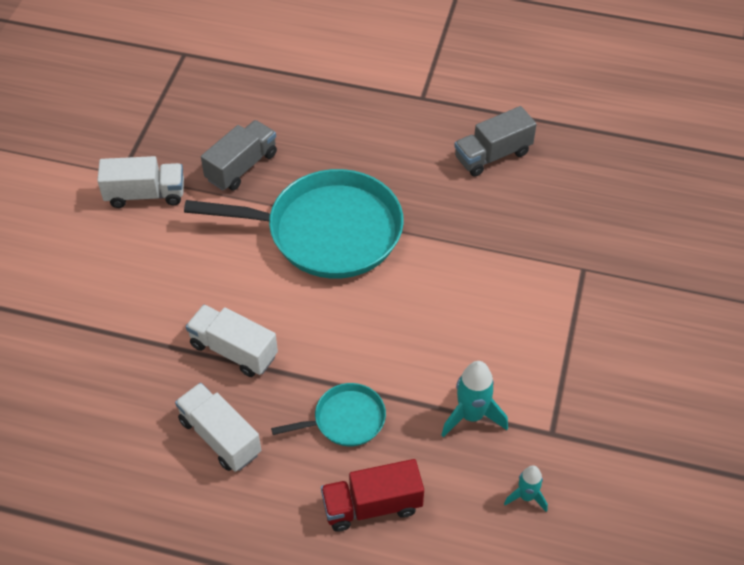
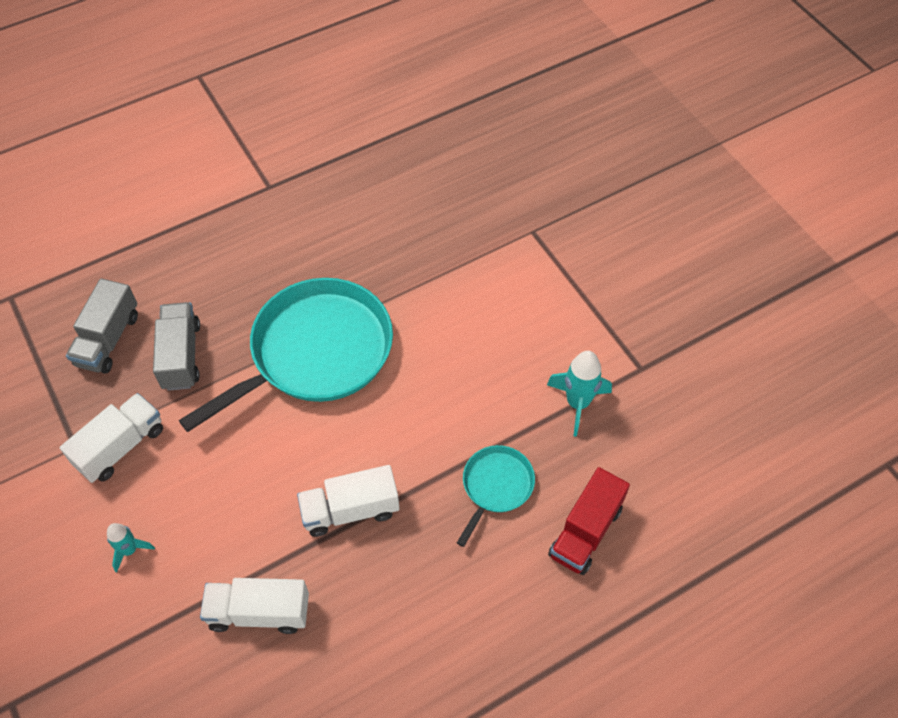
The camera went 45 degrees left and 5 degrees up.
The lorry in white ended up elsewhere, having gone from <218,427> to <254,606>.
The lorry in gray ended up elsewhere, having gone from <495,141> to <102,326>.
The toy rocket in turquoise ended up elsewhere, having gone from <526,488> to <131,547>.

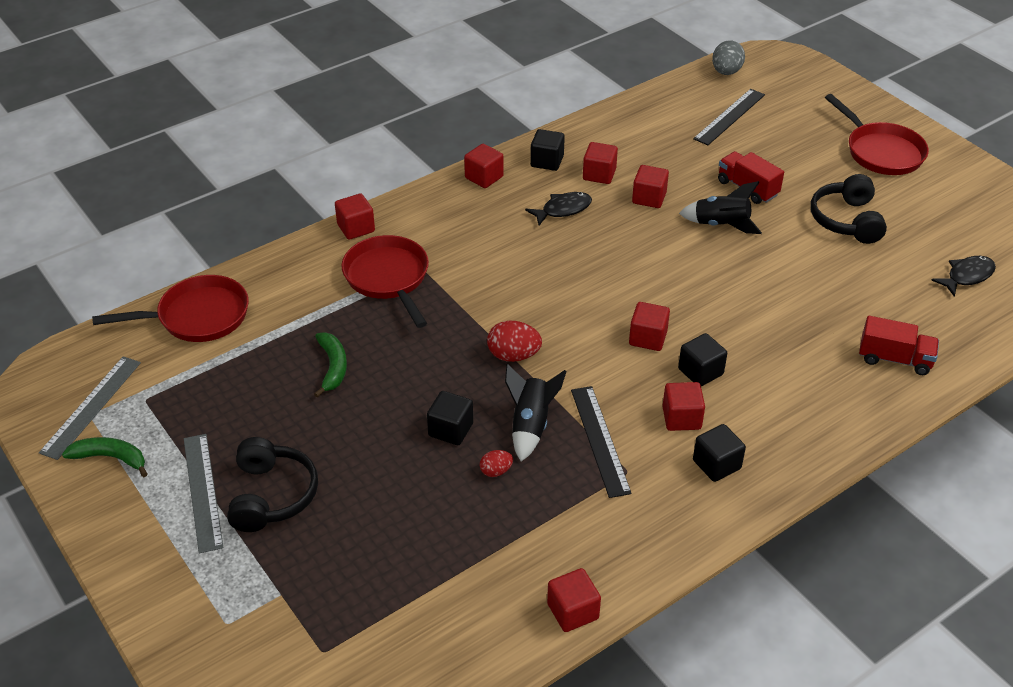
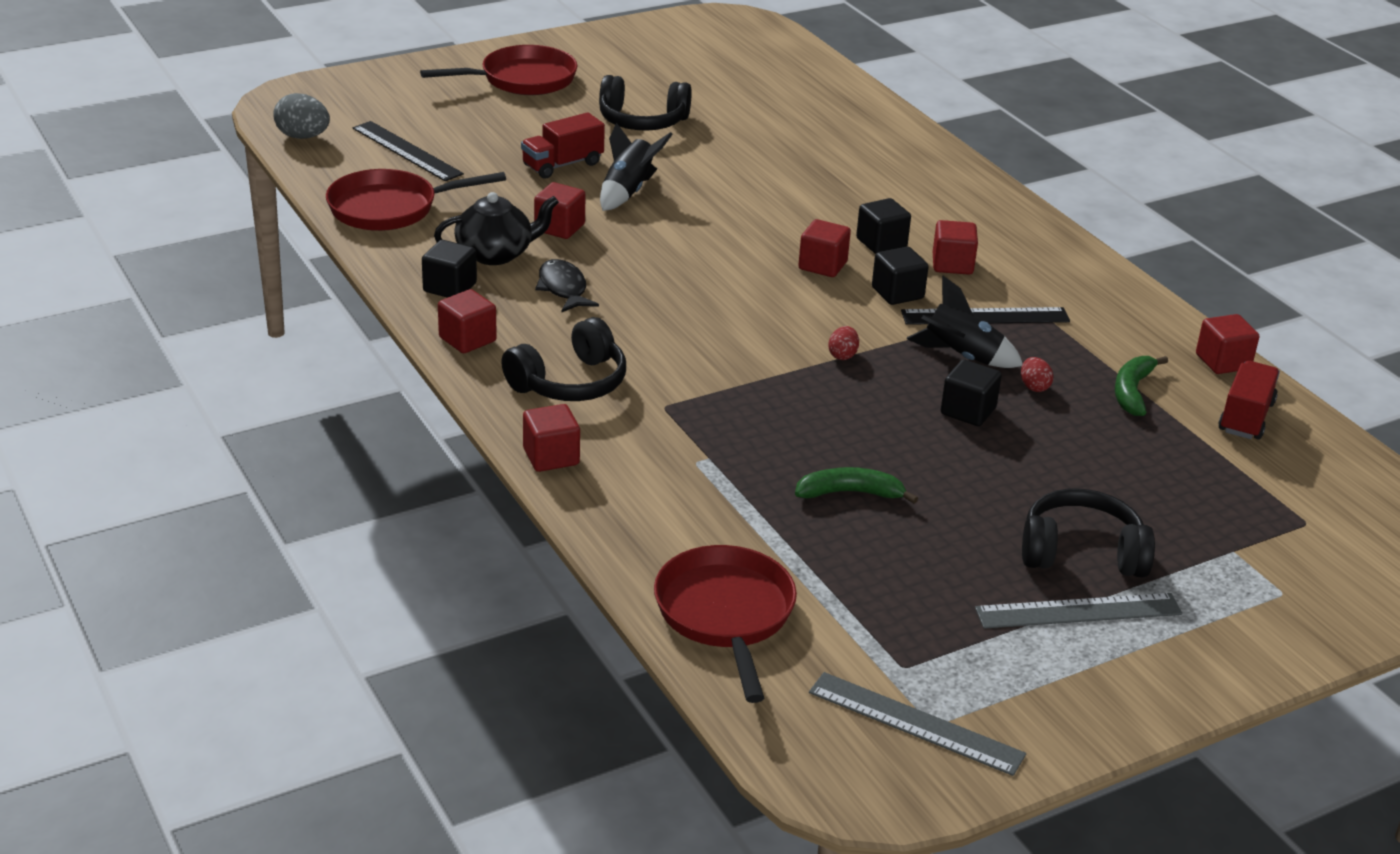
The camera went 85 degrees left and 10 degrees down.
The second view lost the fish figure in black at <963,276>.
The second view gained the headset in black at <563,359>.
The toy banana in green ended up elsewhere, having gone from <104,457> to <1141,386>.
The pan in scarlet ended up elsewhere, having gone from <385,281> to <416,200>.
The block in black ended up elsewhere, having gone from <719,453> to <900,276>.
The lorry in scarlet ended up elsewhere, having gone from <899,345> to <1249,400>.
Where the block in scarlet stood at <600,163>, the china teapot in black came to stand at <496,228>.
The size of the egg shape in scarlet at <514,341> changed by a factor of 0.58.

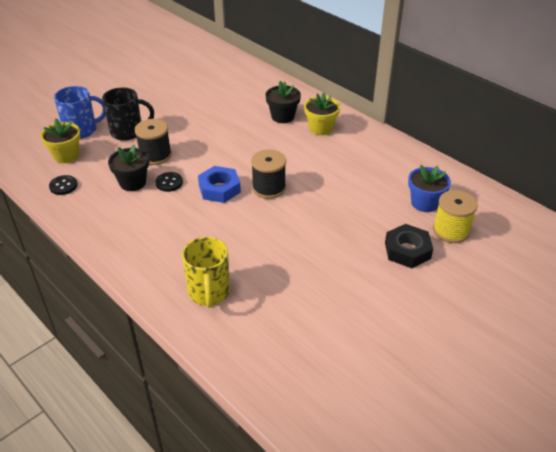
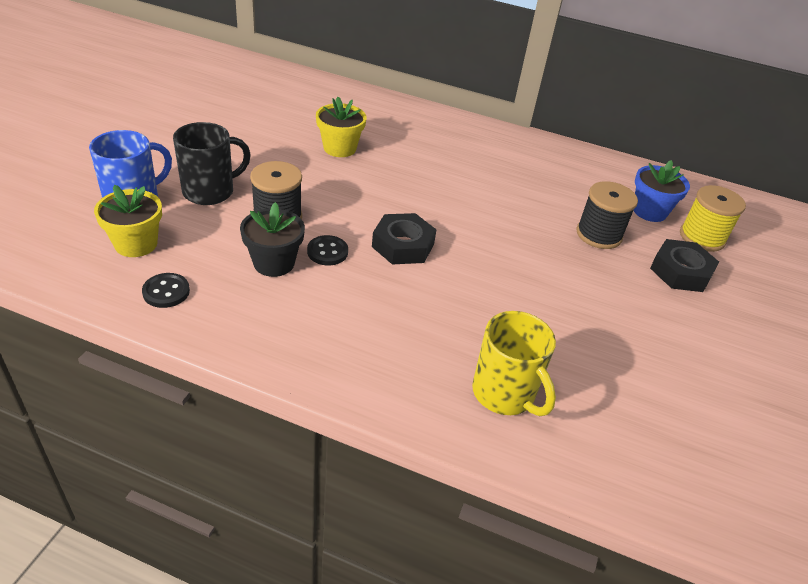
The camera went 30 degrees left and 0 degrees up.
The second view lost the flower pot in black at <283,102>.
The spool in black ended up elsewhere, having gone from <268,174> to <607,215>.
The flower pot in golden ended up elsewhere, having gone from <322,114> to <341,127>.
What was the hex nut in royal blue at <219,184> turned into the hex nut in black at <404,238>.

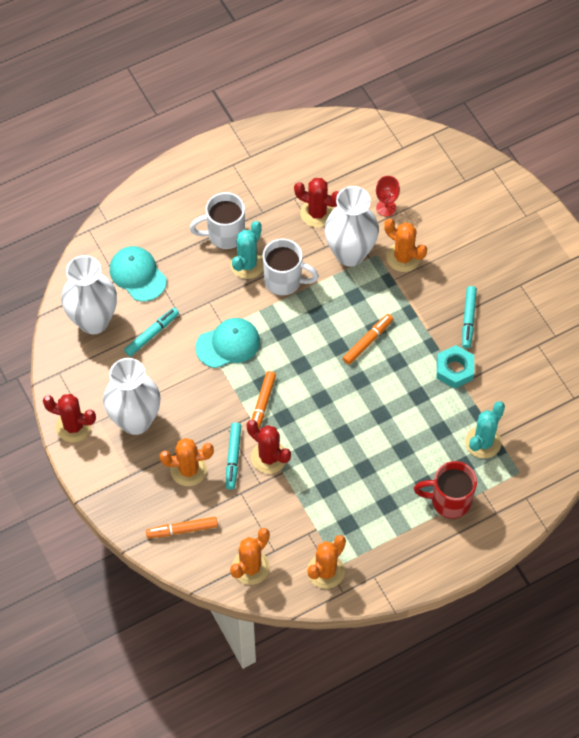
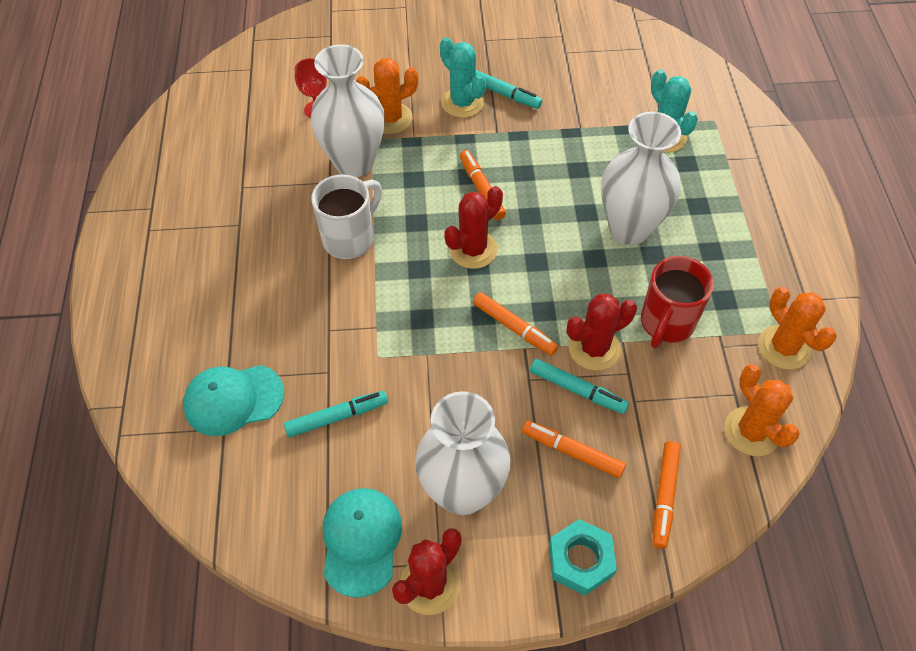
The camera went 65 degrees left and 5 degrees down.
The second view lost the coffee mug in white at <217,220>.
The vase in white ended up elsewhere, having gone from <89,294> to <641,178>.
The peaked cap in turquoise ended up elsewhere, having gone from <227,343> to <362,543>.
The saguaro cactus in turquoise ended up elsewhere, having gone from <246,250> to <463,77>.
The saguaro cactus in scarlet ended up elsewhere, having gone from <316,202> to <473,227>.
The coffee mug in scarlet ended up elsewhere, having gone from <445,490> to <677,302>.
The hex nut in turquoise ended up elsewhere, having gone from <455,367> to <583,557>.
Where the saguaro cactus in bright orange stood at <187,462>, the felt pen in bright orange came to stand at <574,449>.
The felt pen in turquoise at <151,332> ended up facing another way, 90 degrees clockwise from before.

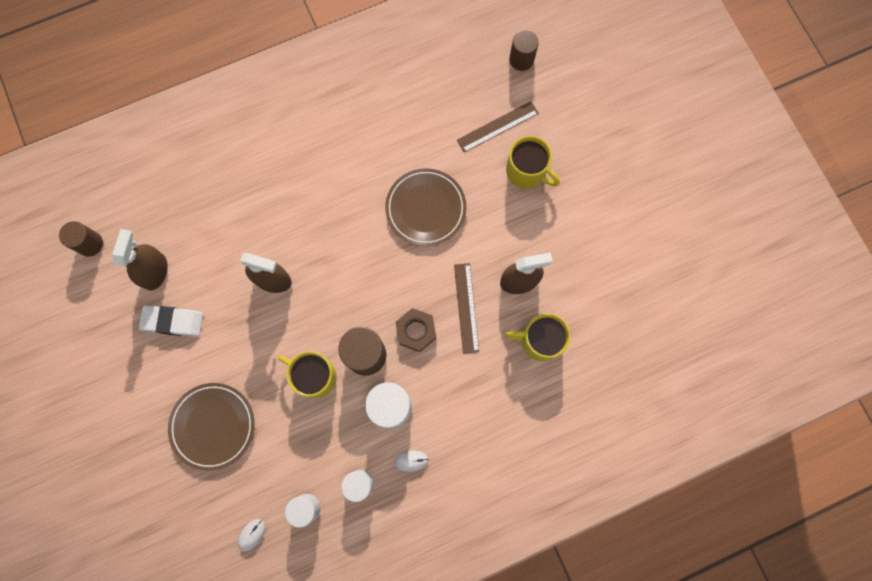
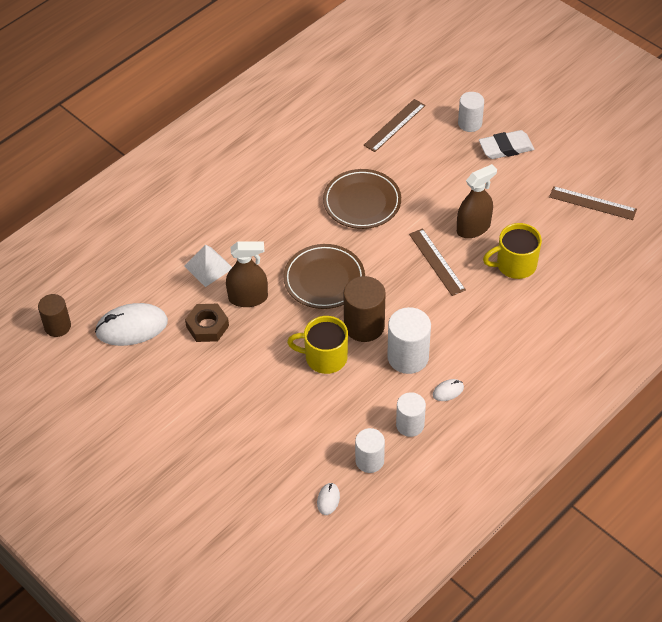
The camera went 20 degrees left and 25 degrees down.
The second view lost the coffee mug in golden at <533,162>.
The second view lost the cylinder in russet at <524,50>.
The second view gained the solid pyramid in white at <208,266>.
The second view gained the cylinder in white at <471,112>.
The second view gained the ruler in russet at <593,203>.
The eraser in white ended up elsewhere, having gone from <171,321> to <506,144>.
The dinner plate in russet ended up elsewhere, having gone from <211,427> to <324,276>.
The hex nut in russet ended up elsewhere, having gone from <416,330> to <207,323>.
Where the spray bottle in russet stood at <140,259>, the computer mouse in white came to stand at <131,324>.

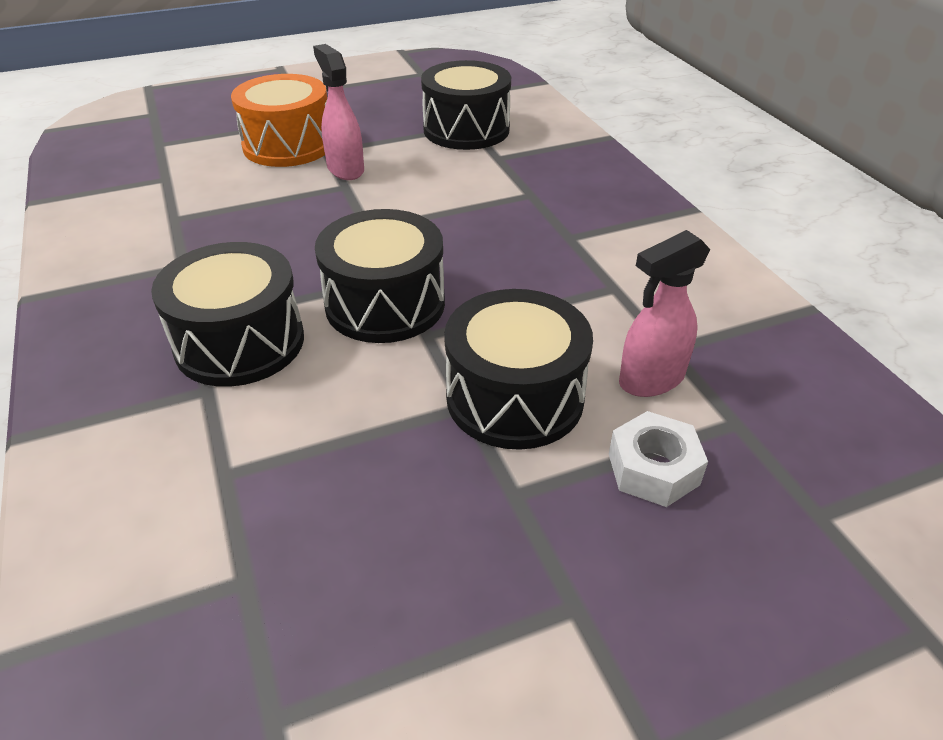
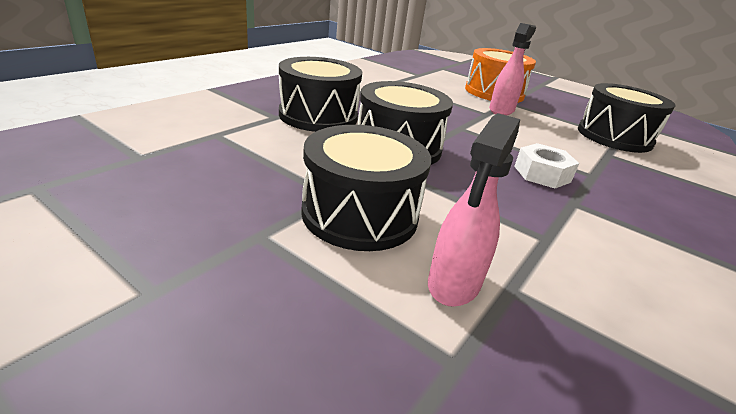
The camera went 55 degrees right and 10 degrees down.
The hex nut in white ended up elsewhere, having gone from <658,459> to <546,166>.
The spray bottle in pink at <665,313> ended up facing another way, 90 degrees counterclockwise from before.

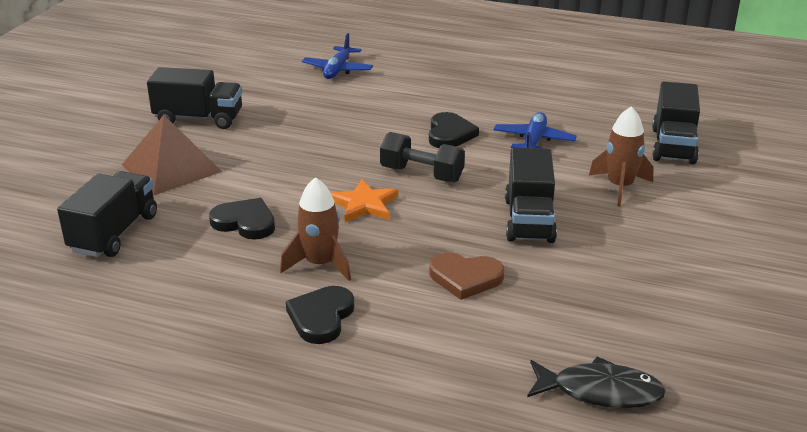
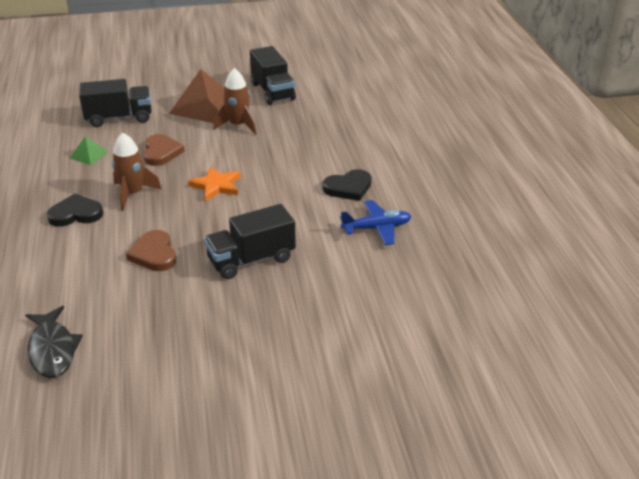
The camera went 60 degrees right and 5 degrees up.
The second view lost the plane in royal blue at <337,56>.
The second view lost the hand weight in black at <422,157>.
The second view lost the lorry in black at <676,122>.
The second view gained the solid pyramid in green at <89,150>.
The toy rocket in russet ended up elsewhere, having gone from <621,156> to <235,101>.
What was the love heart in black at <242,219> turned into the love heart in russet at <164,150>.

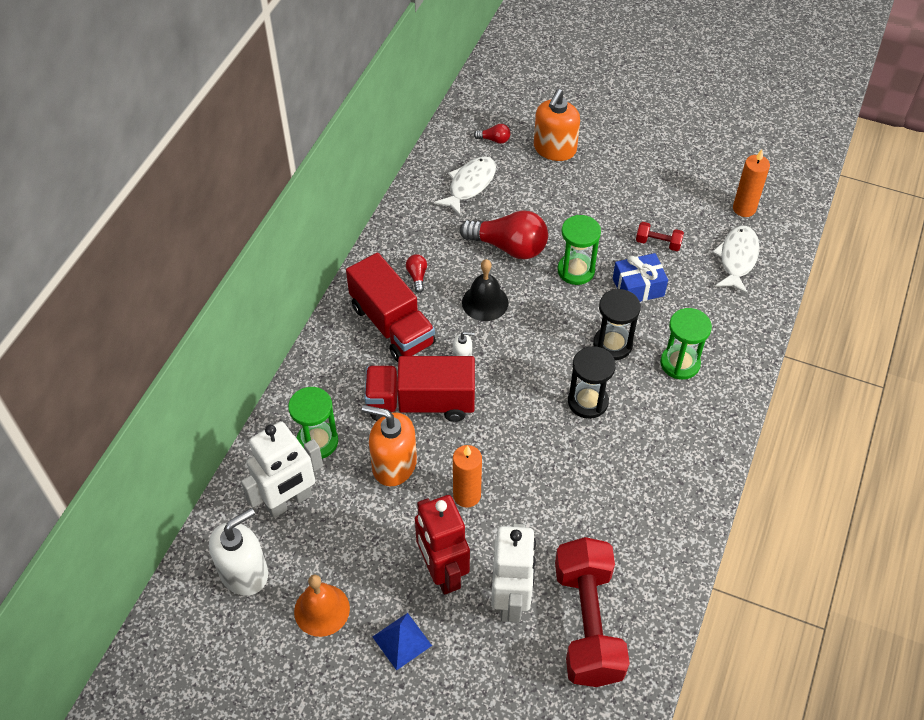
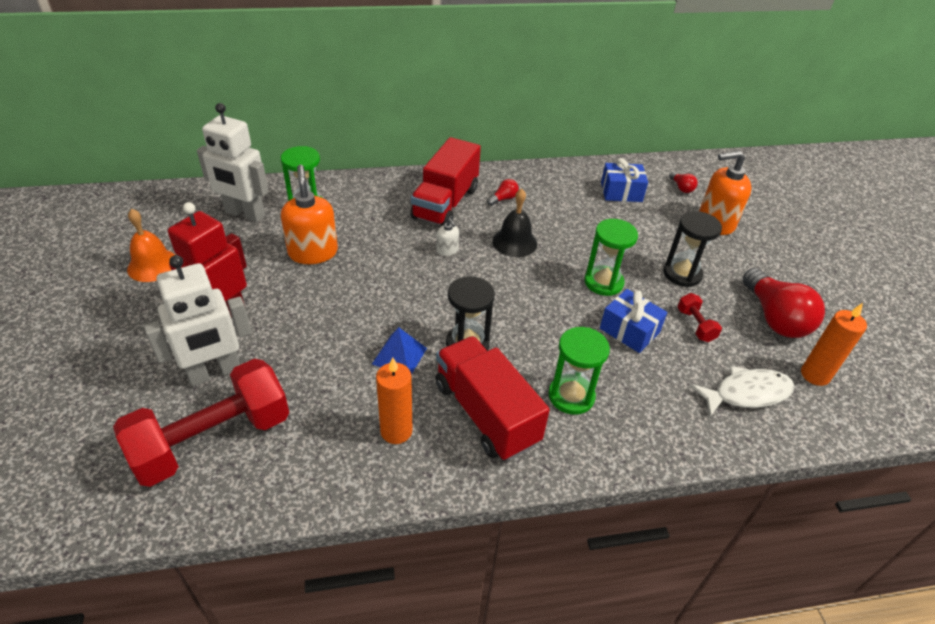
The camera went 55 degrees right and 10 degrees down.
The second view lost the soap dispenser in white at <238,552>.
The lorry in scarlet ended up elsewhere, having gone from <419,389> to <492,398>.
The solid pyramid in royal blue ended up elsewhere, having gone from <402,642> to <399,351>.
The candle in bright orange ended up elsewhere, having gone from <467,476> to <394,400>.
The light bulb in scarlet ended up elsewhere, having gone from <504,234> to <784,303>.
The sand timer in black ended up elsewhere, having gone from <617,324> to <692,249>.
Where the fish figure in white stood at <465,186>, the gift in royal blue came to stand at <624,180>.

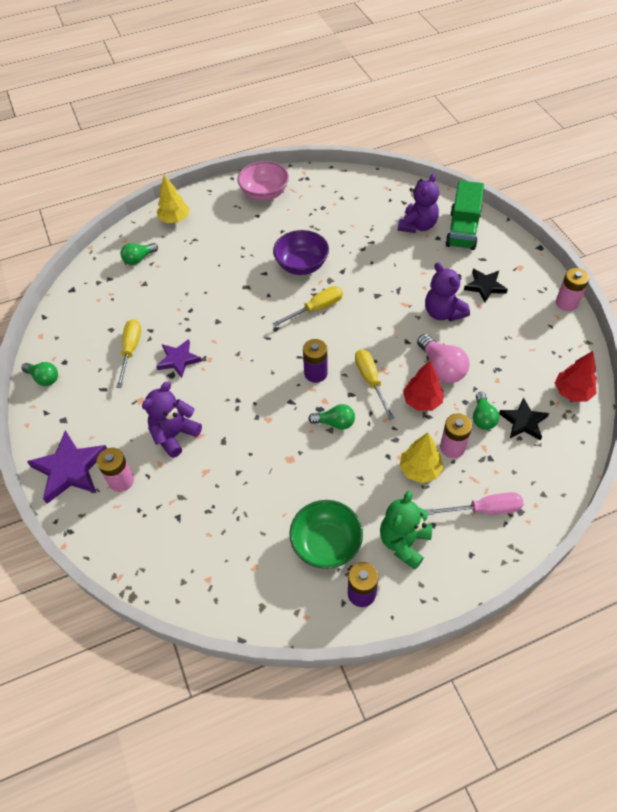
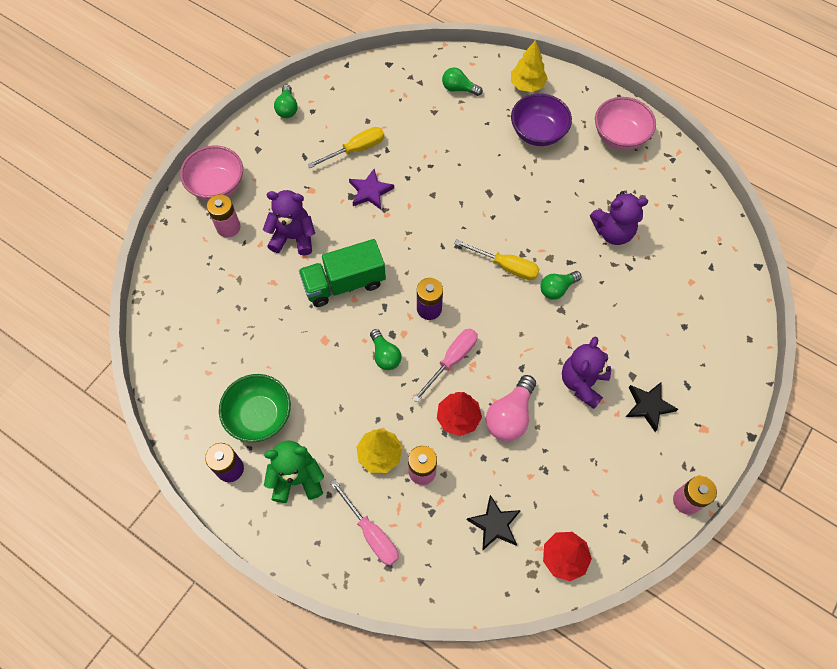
The camera went 55 degrees right and 10 degrees up.
The serving bowl in purple ended up elsewhere, having gone from <301,252> to <541,119>.
The stuffed bear in purple ended up elsewhere, having gone from <418,203> to <619,218>.
The lorry in green ended up elsewhere, having gone from <464,215> to <342,273>.
The light bulb in green ended up elsewhere, having gone from <486,411> to <561,285>.
Where the star in purple stood at <67,467>, the serving bowl in pink came to stand at <211,172>.
What was the flat screwdriver in golden at <374,384> turned into the flat screwdriver in pink at <445,365>.

